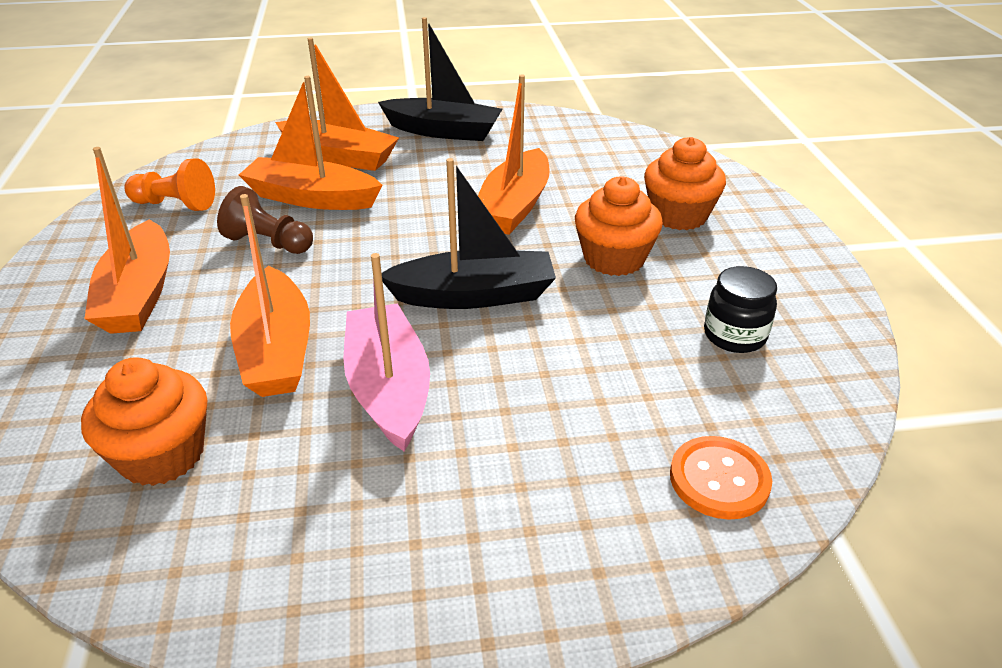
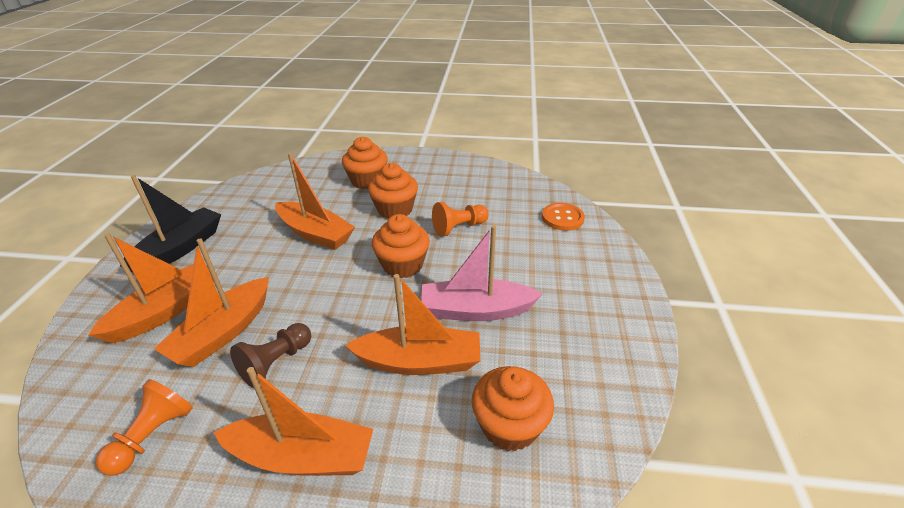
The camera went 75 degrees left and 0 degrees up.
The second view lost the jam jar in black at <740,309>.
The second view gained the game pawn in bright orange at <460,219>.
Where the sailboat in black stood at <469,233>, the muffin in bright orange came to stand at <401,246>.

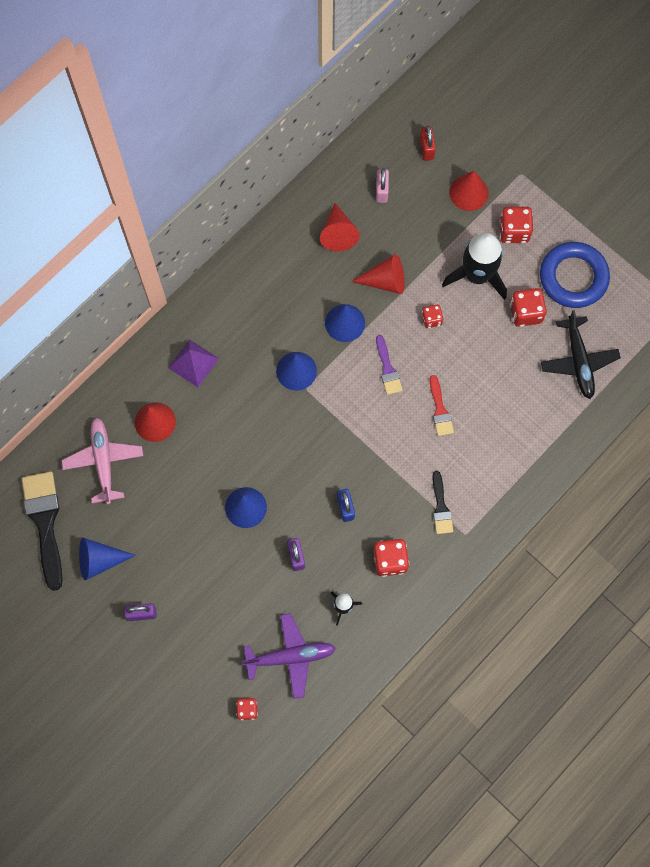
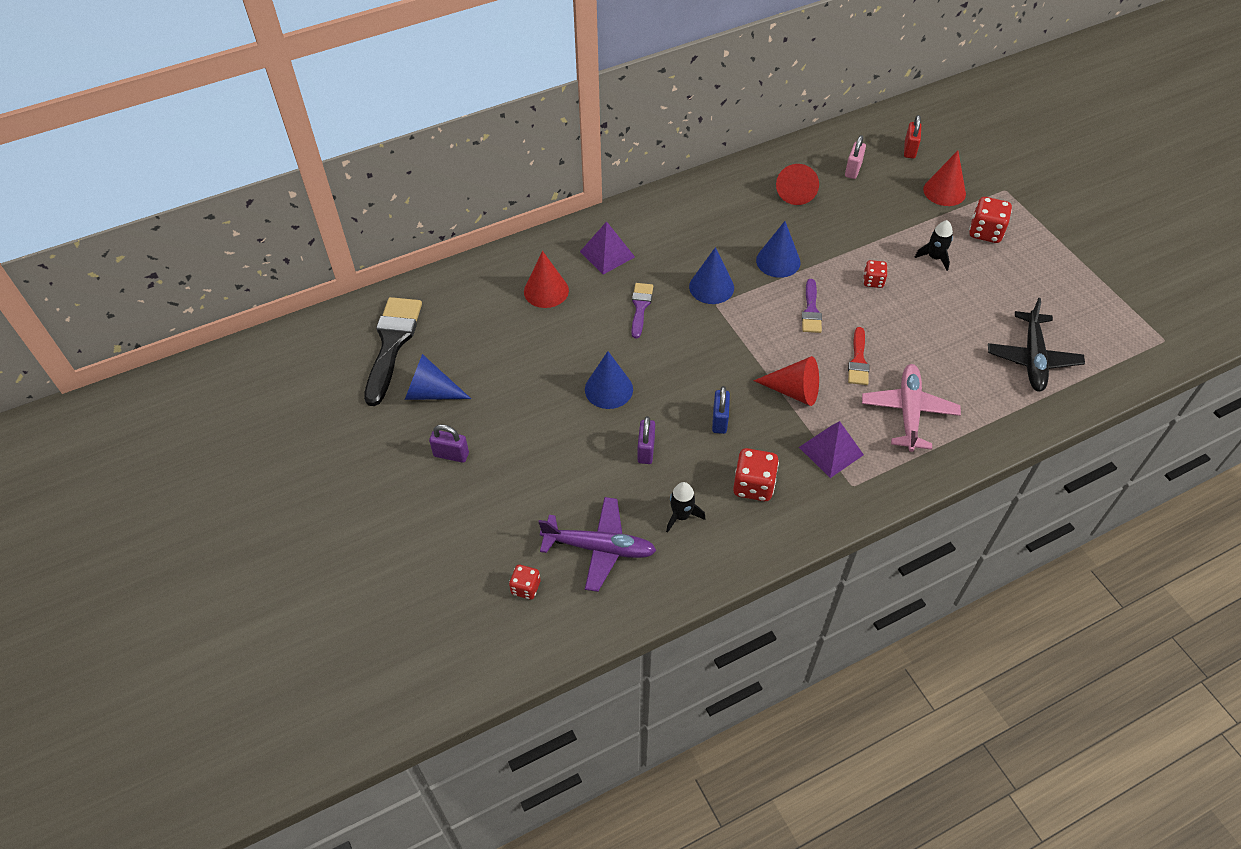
The camera went 20 degrees right and 20 degrees down.
The second view lost the dice in scarlet at <528,307>.
The second view lost the torus in royal blue at <575,275>.
The second view gained the brush in purple at <642,310>.
The plane in pink ended up elsewhere, having gone from <102,460> to <911,408>.
The cone shape in scarlet ended up elsewhere, having gone from <378,274> to <786,381>.
Where the brush in black stood at <442,502>, the solid pyramid in purple came to stand at <831,449>.
The size of the toy rocket in black at <474,266> changed by a factor of 0.49.

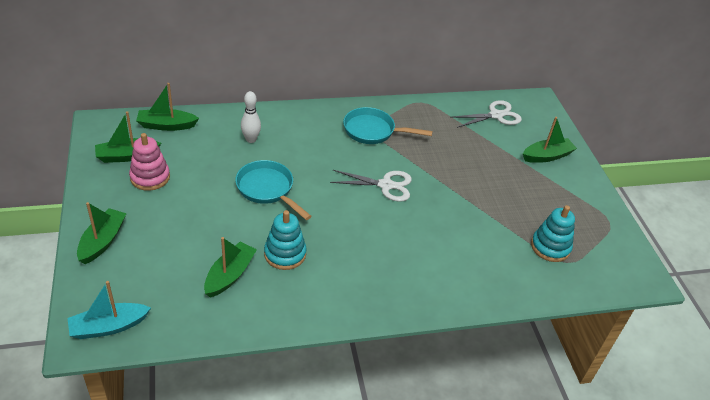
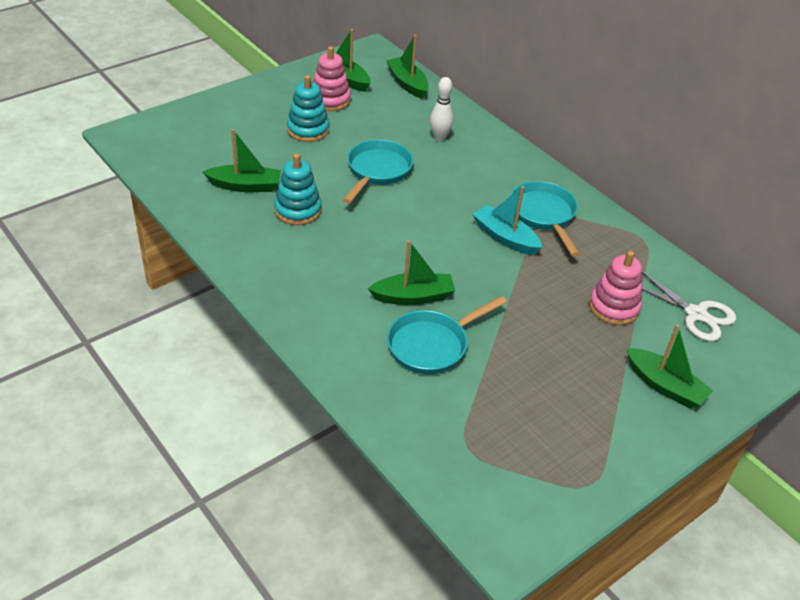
The camera went 65 degrees right and 0 degrees up.
The second view lost the shears in white at <371,186>.
The second view gained the pan in turquoise at <447,335>.
The second view gained the stacking rings in pink at <615,288>.
The sailboat in turquoise ended up elsewhere, having gone from <109,310> to <507,220>.
The sailboat in green ended up elsewhere, having gone from <102,233> to <411,272>.
The stacking rings in turquoise ended up elsewhere, having gone from <553,233> to <308,108>.

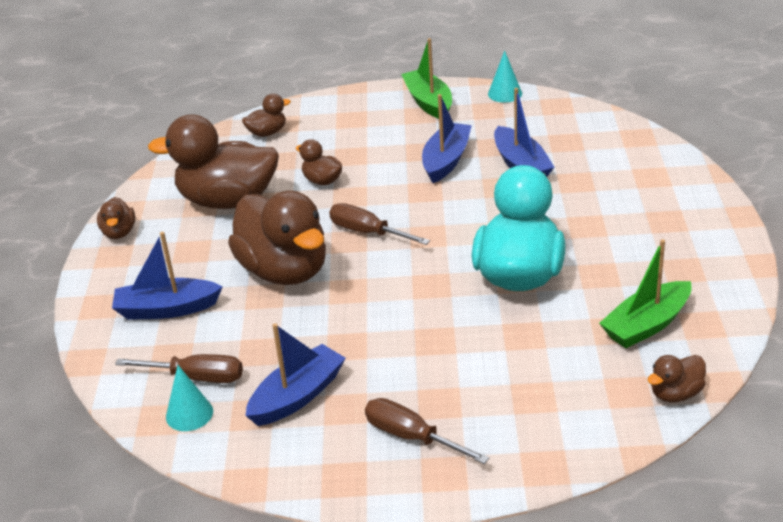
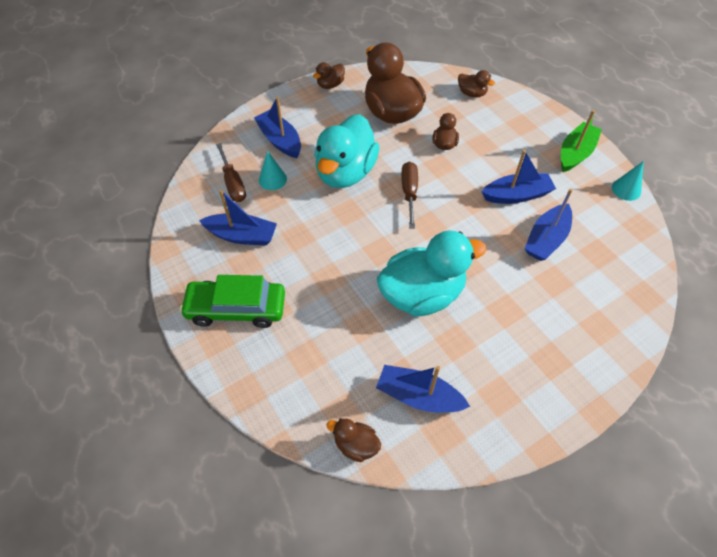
The camera went 55 degrees right and 20 degrees up.
The cone shape in turquoise ended up elsewhere, having gone from <189,398> to <273,170>.
Where the flat screwdriver in russet stood at <427,431>, the car in green came to stand at <232,301>.
What was the rubber duck in russet at <277,238> turned into the rubber duck in turquoise at <346,151>.
What was the sailboat in green at <645,293> turned into the sailboat in royal blue at <423,389>.

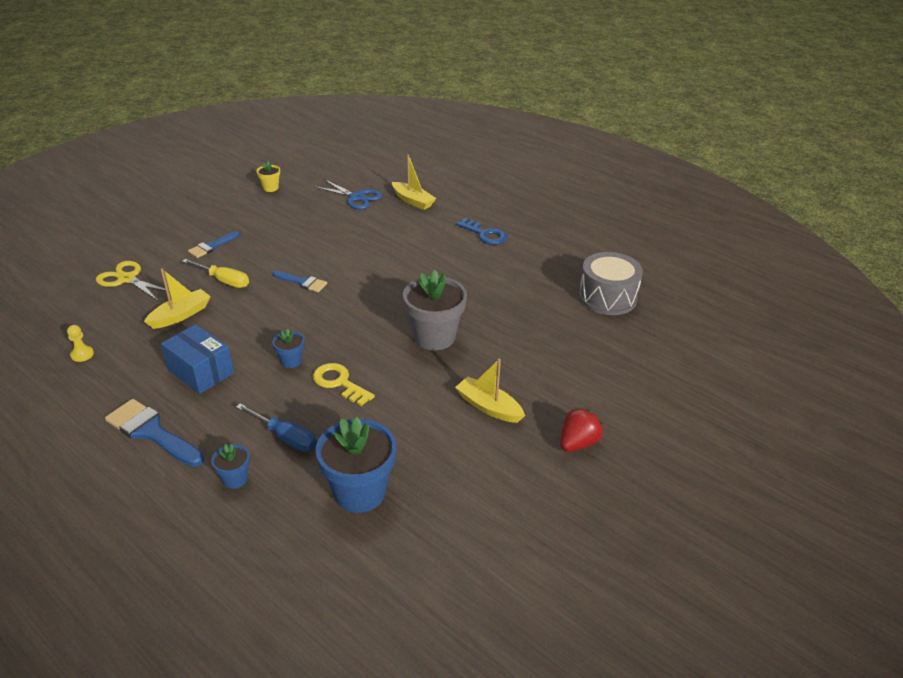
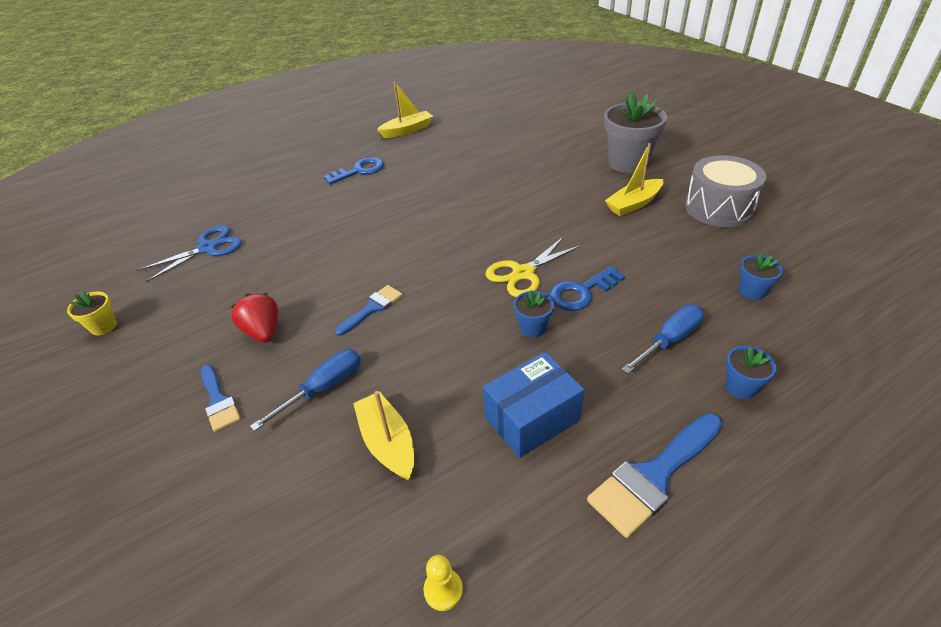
The camera went 70 degrees left and 5 degrees up.
The shears in golden ended up elsewhere, having gone from <131,281> to <533,266>.
The sailboat in golden ended up elsewhere, having gone from <414,182> to <405,110>.
The flower pot in gray ended up elsewhere, having gone from <435,310> to <635,132>.
The toy strawberry in scarlet ended up elsewhere, having gone from <582,429> to <254,318>.
The toy drum in gray ended up elsewhere, having gone from <611,283> to <725,191>.
What was the flat screwdriver in golden at <215,273> turned into the flat screwdriver in royal blue at <305,390>.
What was the latchkey in golden at <344,384> turned into the latchkey in royal blue at <587,288>.
The size of the flower pot in royal blue at <356,465> changed by a factor of 0.48.

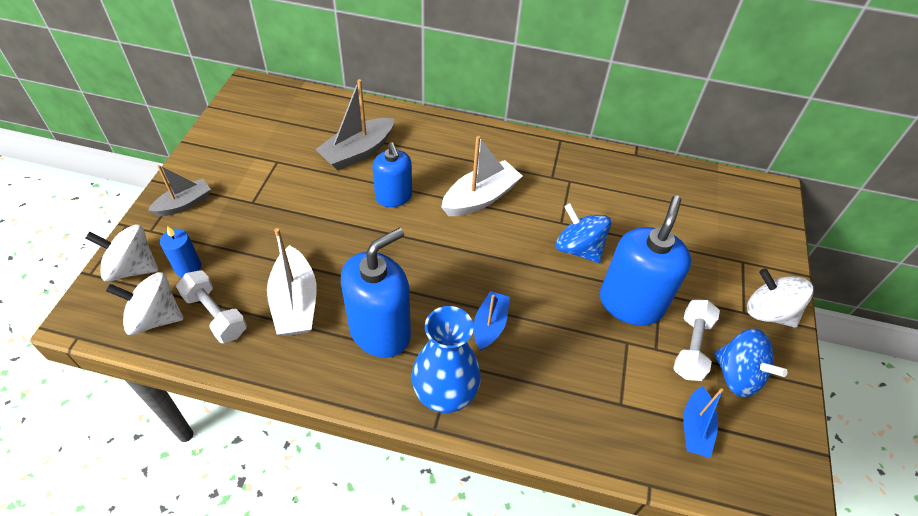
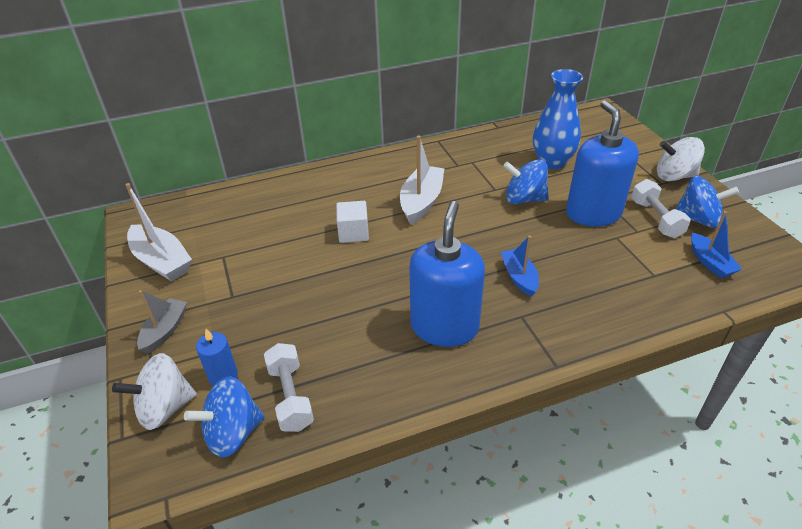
The camera went 30 degrees left and 10 degrees down.
The second view lost the sailboat in gray at <354,125>.
The sailboat in white ended up elsewhere, having gone from <292,282> to <158,232>.
The vase in royal blue ended up elsewhere, having gone from <446,359> to <558,119>.
Where the soap dispenser in royal blue stood at <392,174>, the block in white came to stand at <352,222>.
What was the spinning top in white at <145,303> turned into the spinning top in royal blue at <224,417>.
The hand weight in white at <211,306> ended up facing another way, 60 degrees clockwise from before.

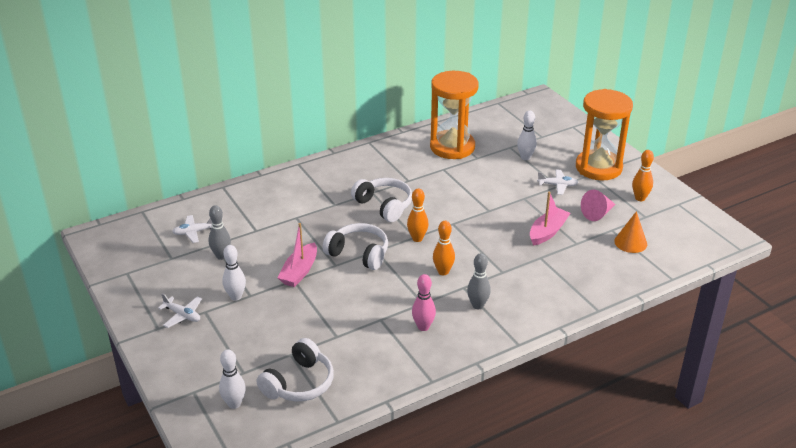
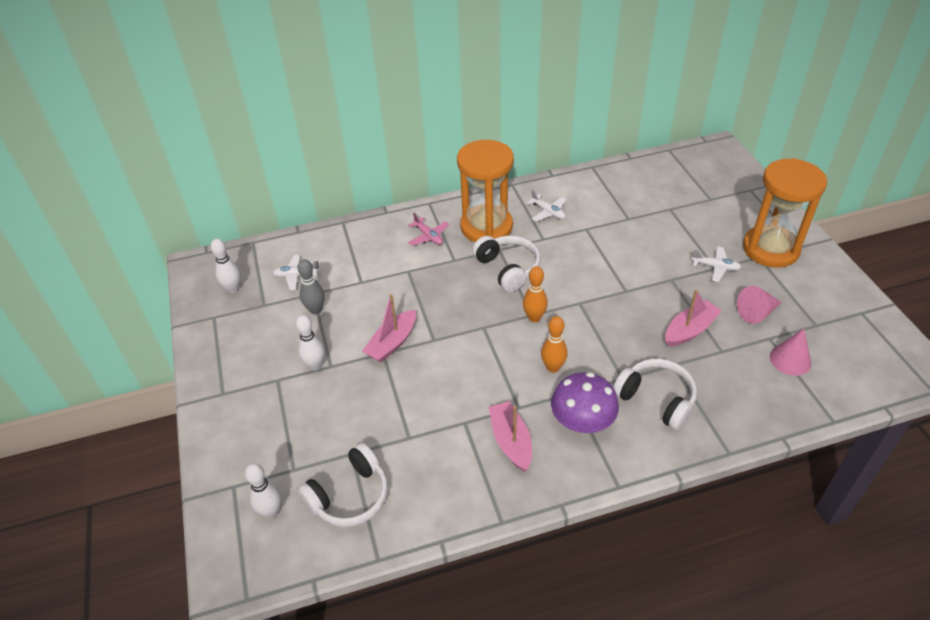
The camera went 15 degrees right and 10 degrees up.
The second view lost the tenpin in bright orange at <643,175>.
The second view gained the plane in pink at <429,229>.
The plane in white ended up elsewhere, having gone from <180,310> to <547,205>.
The headset in white ended up elsewhere, having gone from <355,246> to <655,394>.
The sand timer in bright orange ended up elsewhere, having gone from <454,115> to <485,191>.
The tenpin in white ended up elsewhere, having gone from <527,135> to <226,266>.
Where the tenpin in pink stood at <424,302>, the sailboat in pink came to stand at <510,436>.
Where the tenpin in gray stood at <479,281>, the mushroom in purple came to stand at <585,402>.
What was the cone shape in bright orange at <630,232> turned into the cone shape in pink at <790,352>.

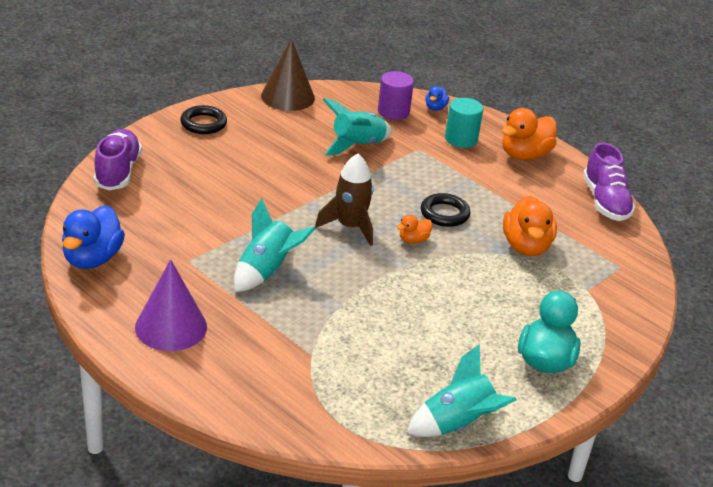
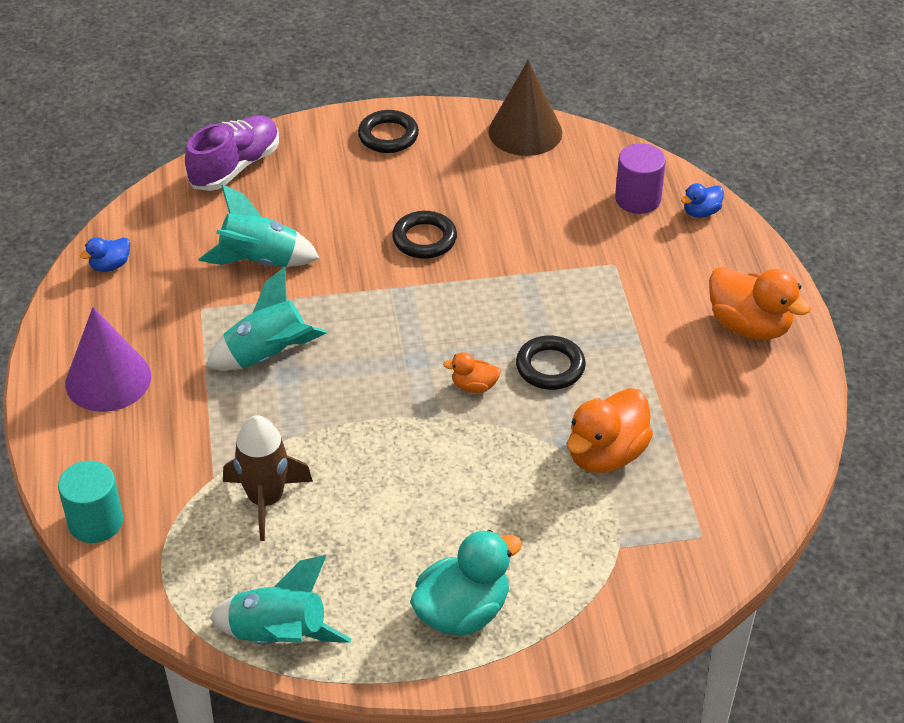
The camera went 40 degrees right and 10 degrees up.
The second view lost the shoe in purple at <609,181>.
The second view gained the torus in black at <424,235>.
The toy rocket in russet ended up elsewhere, having gone from <344,200> to <268,478>.
The toy rocket in turquoise ended up elsewhere, having gone from <357,126> to <259,225>.
The cylinder in turquoise ended up elsewhere, having gone from <464,123> to <90,501>.
The rubber duck in bright orange at <529,134> ended up facing another way, 135 degrees counterclockwise from before.
The size of the rubber duck in royal blue at <93,237> changed by a factor of 0.50.

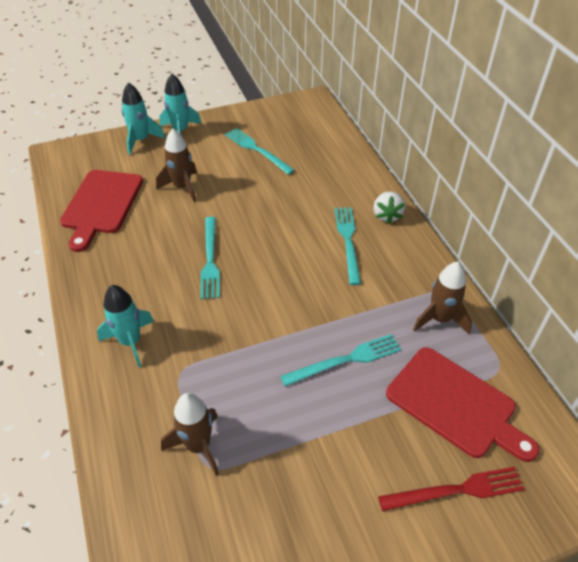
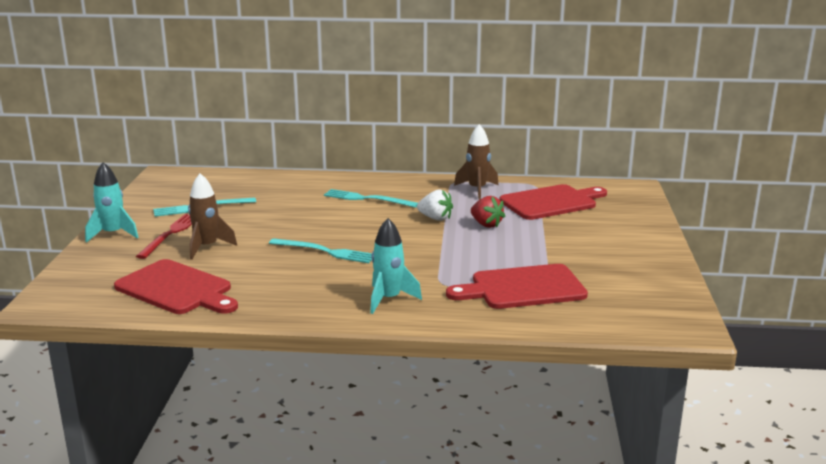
The camera went 65 degrees left and 25 degrees down.
The second view lost the toy rocket in turquoise at <143,118>.
The toy strawberry in white ended up elsewhere, having gone from <389,207> to <435,205>.
The fork in scarlet ended up elsewhere, having gone from <451,489> to <164,236>.
Where the toy rocket in russet stood at <190,434>, the cutting board in scarlet came to stand at <517,286>.
Where the fork in turquoise stood at <340,360>, the toy strawberry in scarlet came to stand at <488,212>.

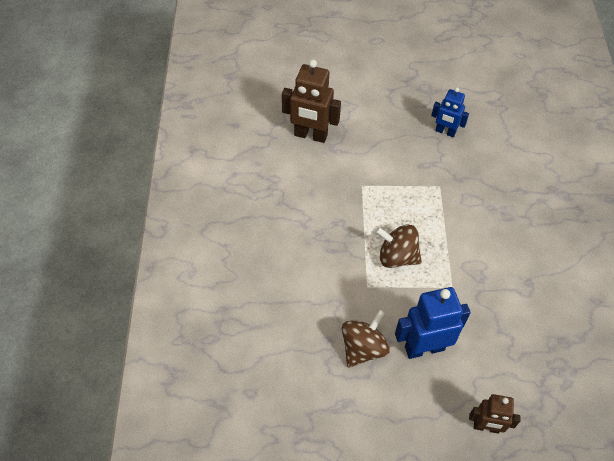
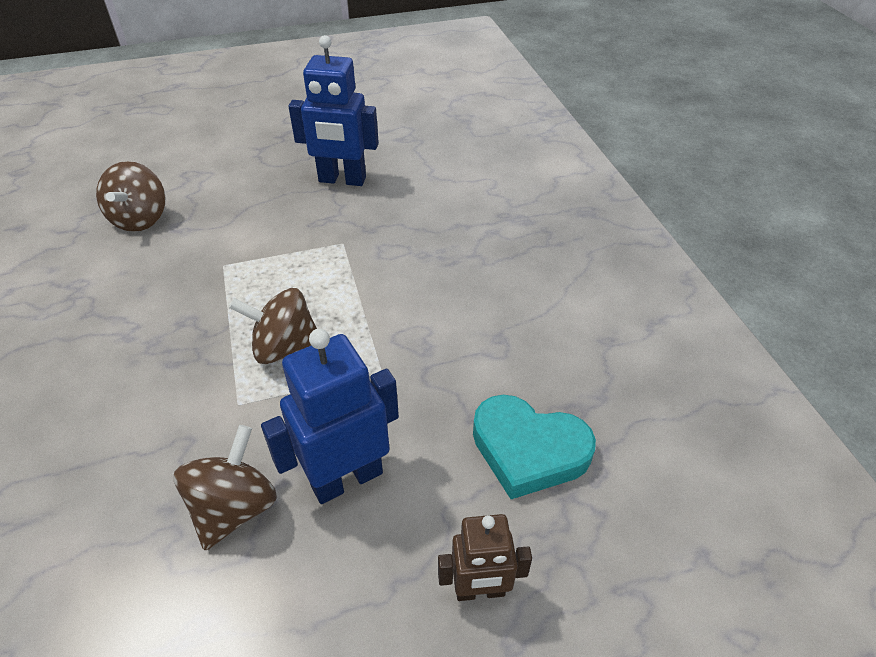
The camera went 15 degrees left and 10 degrees down.
The second view gained the love heart in turquoise at <534,447>.
Where the toy robot in russet stood at <311,101>, the spinning top in russet came to stand at <130,196>.
The size of the toy robot in royal blue at <450,112> changed by a factor of 1.62.

